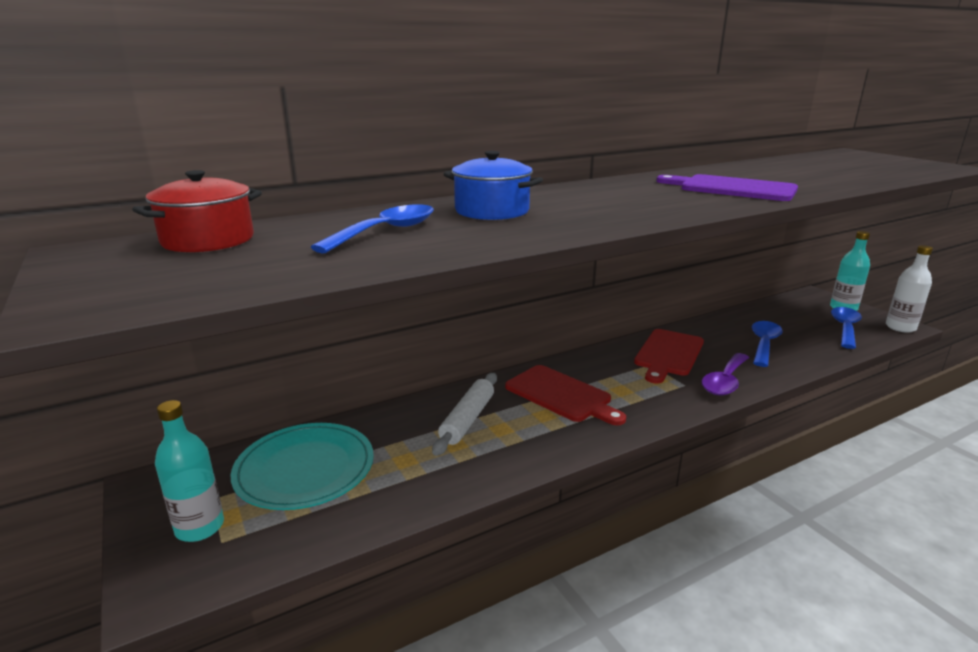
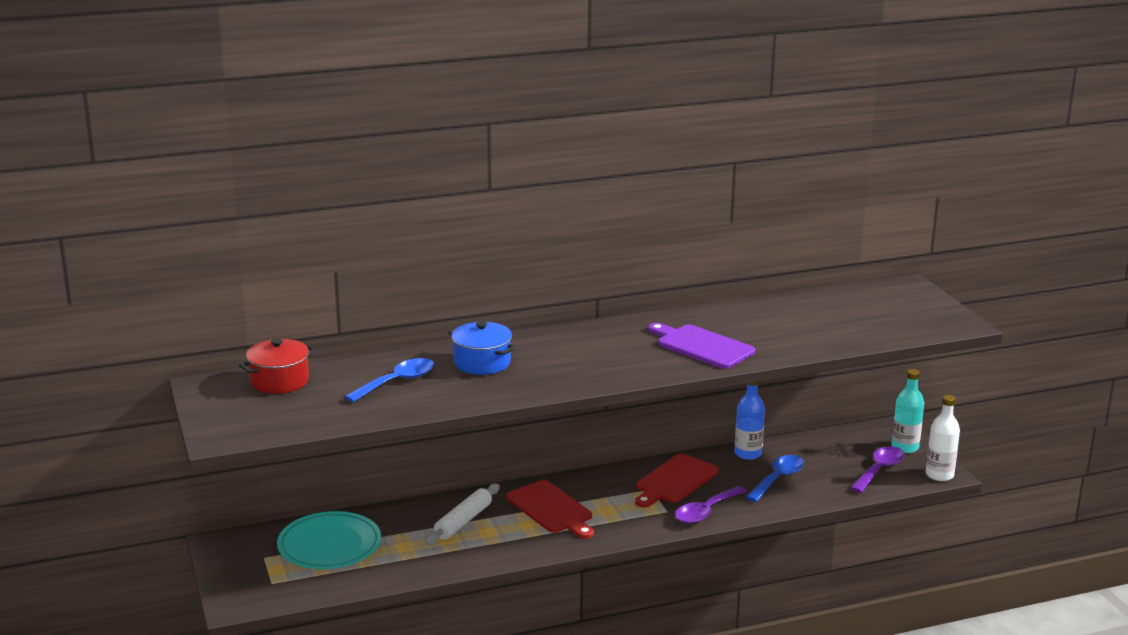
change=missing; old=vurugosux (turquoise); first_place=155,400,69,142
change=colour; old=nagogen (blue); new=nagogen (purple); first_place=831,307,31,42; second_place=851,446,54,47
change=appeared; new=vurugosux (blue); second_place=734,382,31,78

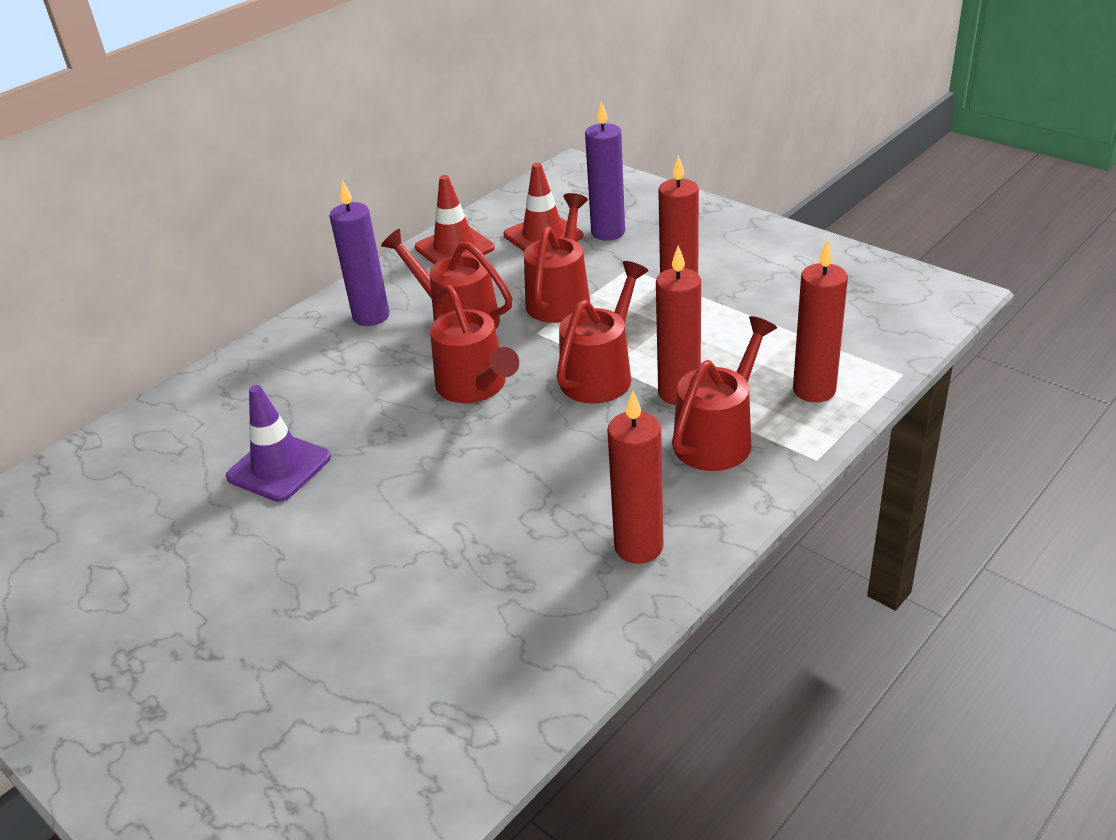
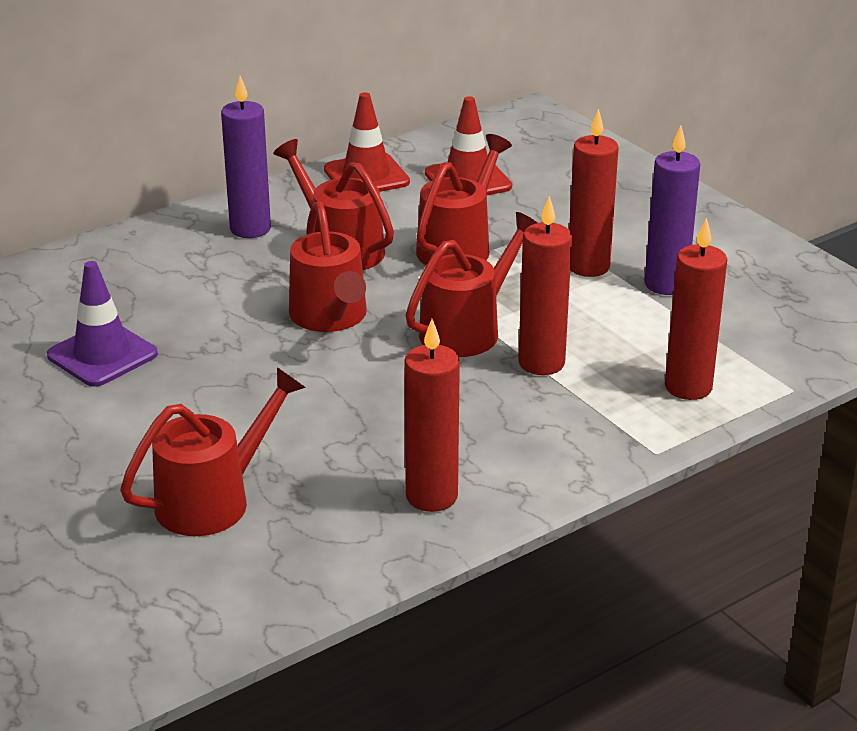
change=relocated; old=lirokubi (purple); first_place=585,100,40,141; second_place=645,126,55,169
change=relocated; old=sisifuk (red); first_place=672,316,105,155; second_place=120,367,186,169

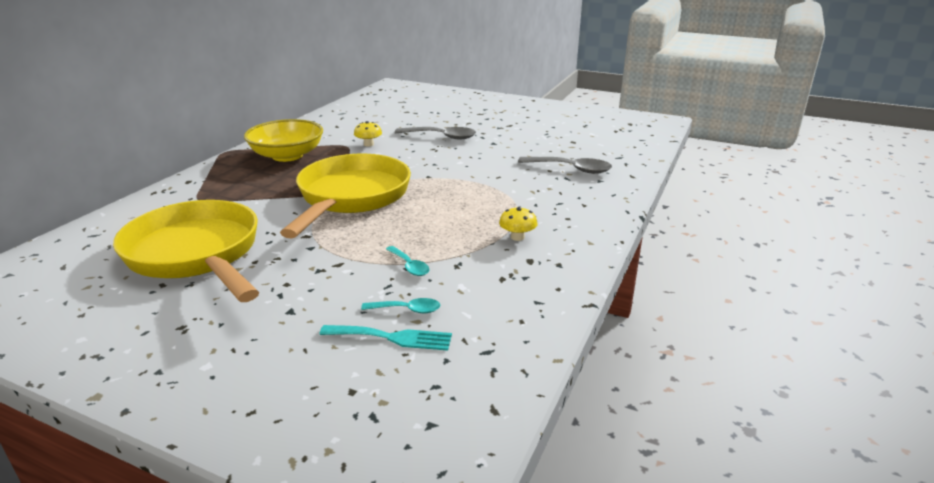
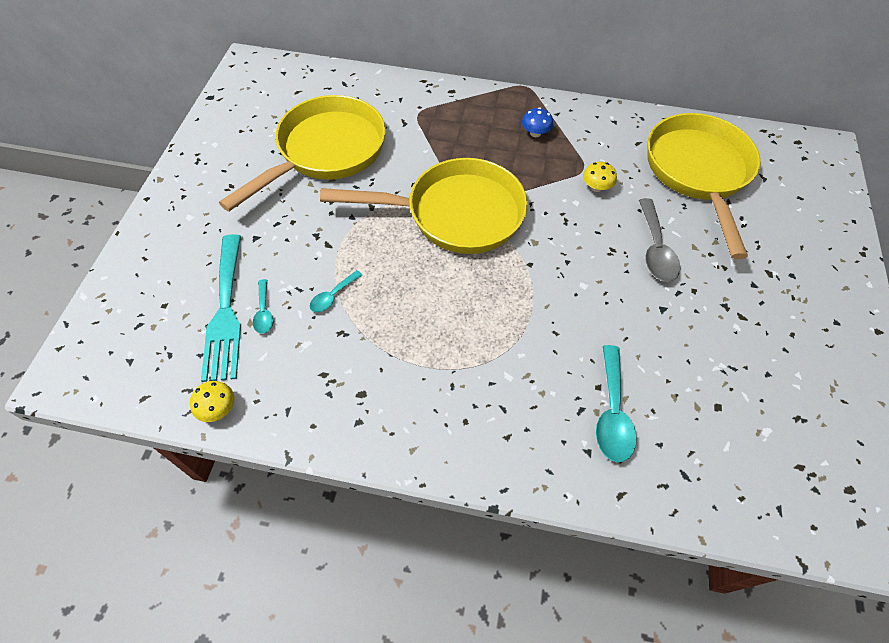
change=exchanged; old=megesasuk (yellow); new=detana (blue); first_place=244,119,79,43; second_place=522,107,31,30
change=size; old=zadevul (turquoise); first_place=319,325,133,26; second_place=201,234,40,148; factor=1.64
change=relocated; old=detana (yellow); first_place=499,206,38,35; second_place=190,381,45,41
change=colour; old=nagogen (grey); new=nagogen (turquoise); first_place=518,157,94,17; second_place=596,345,41,117
change=appeared; new=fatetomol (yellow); second_place=647,113,113,146

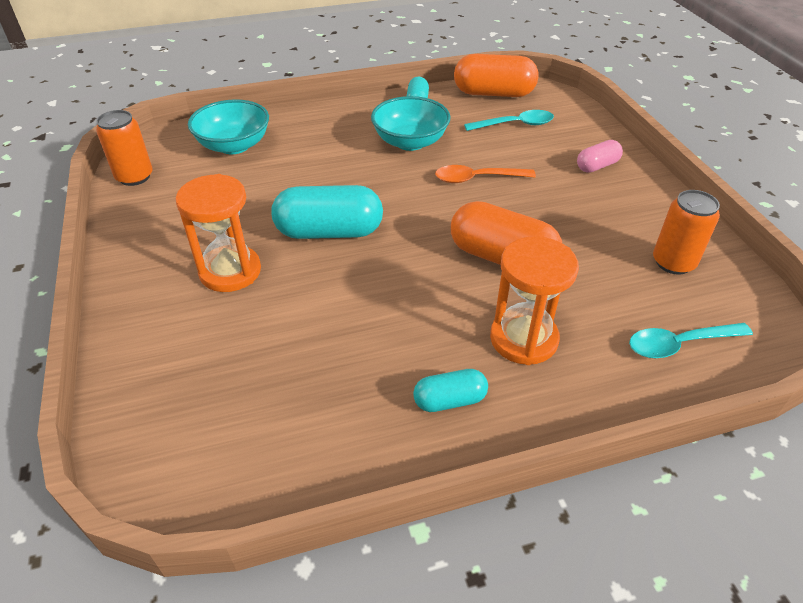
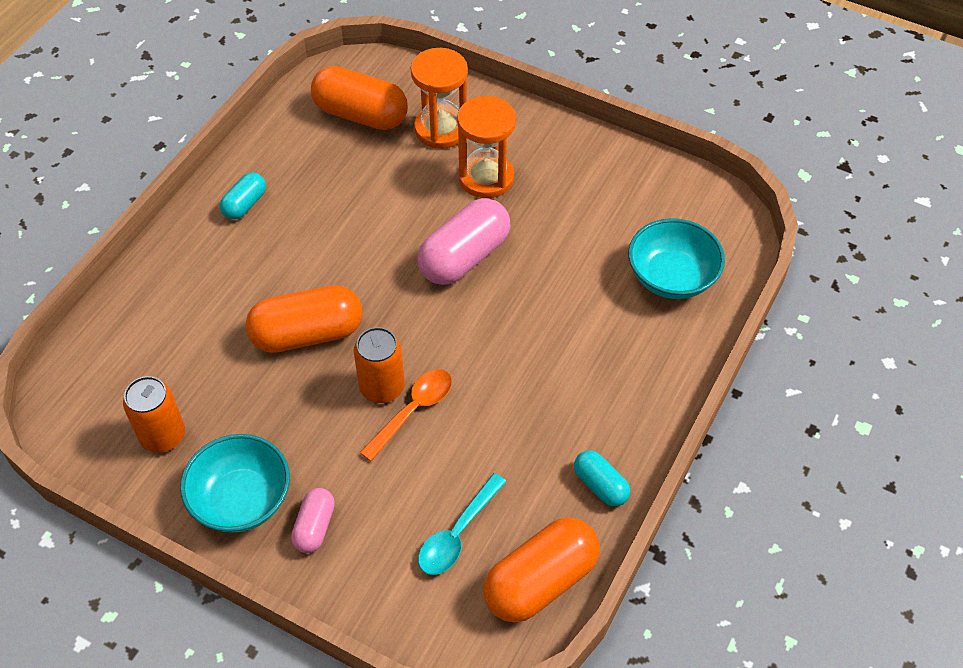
change=relocated; old=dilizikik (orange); first_place=96,110,57,76; second_place=354,327,51,76
change=colour; old=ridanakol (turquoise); new=ridanakol (pink); first_place=271,185,112,54; second_place=417,198,93,87
change=relocated; old=megesasuk (turquoise); first_place=371,96,79,55; second_place=180,434,110,99
change=relocated; old=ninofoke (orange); first_place=490,236,89,129; second_place=411,48,57,101
change=missing; old=nagogen (turquoise); first_place=629,323,124,35
change=appeared; new=ridanakol (orange); second_place=311,66,97,64

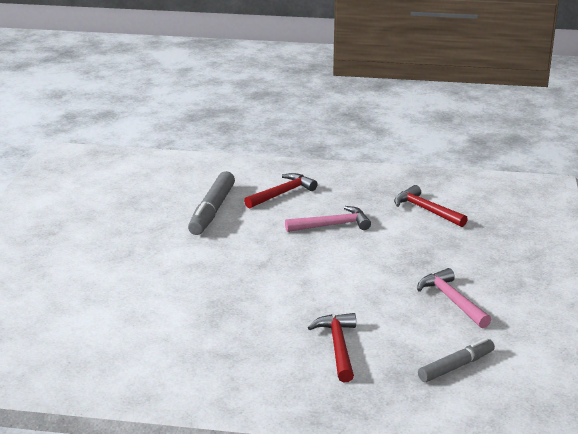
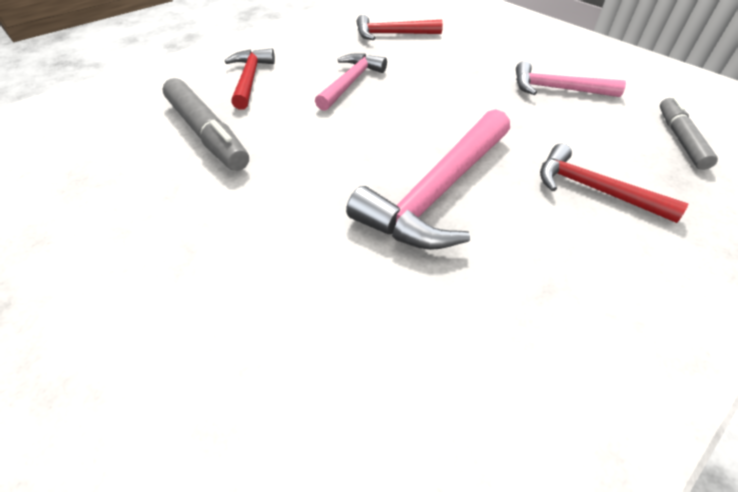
change=appeared; new=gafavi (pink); second_place=346,109,164,141

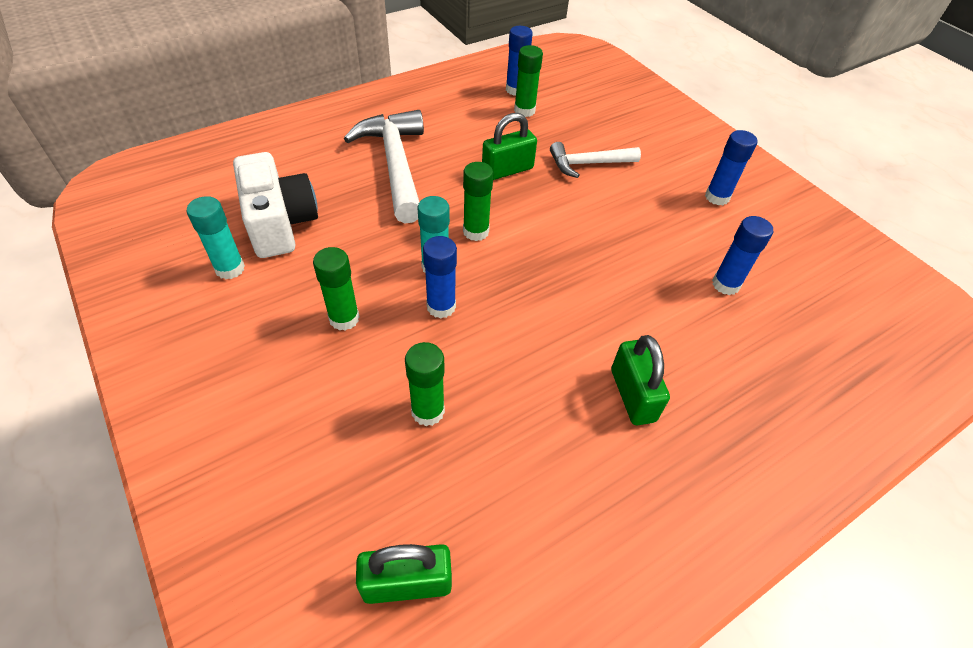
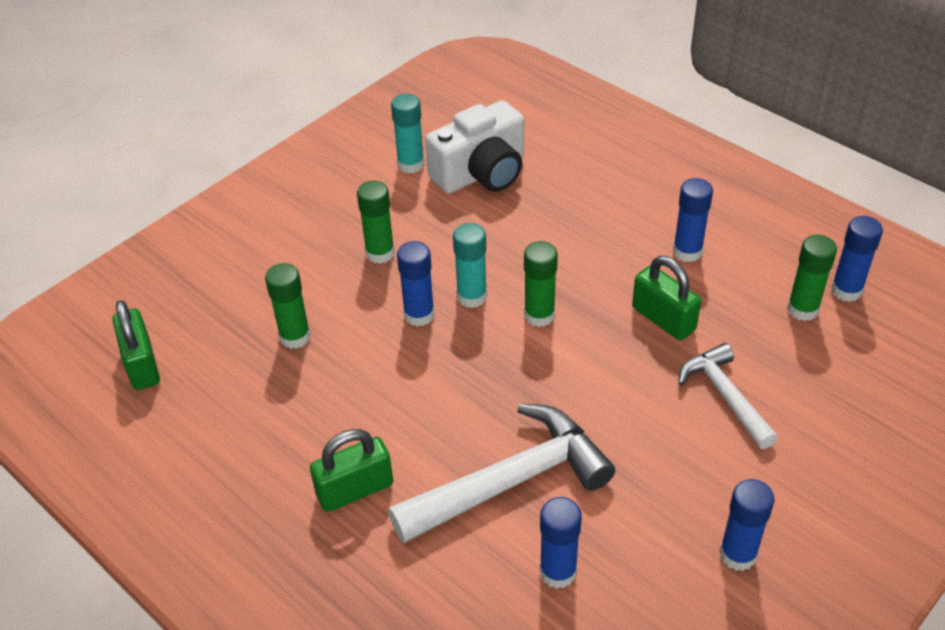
change=relocated; old=gafavi (white); first_place=344,110,80,113; second_place=388,403,227,140
change=appeared; new=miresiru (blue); second_place=673,178,40,84

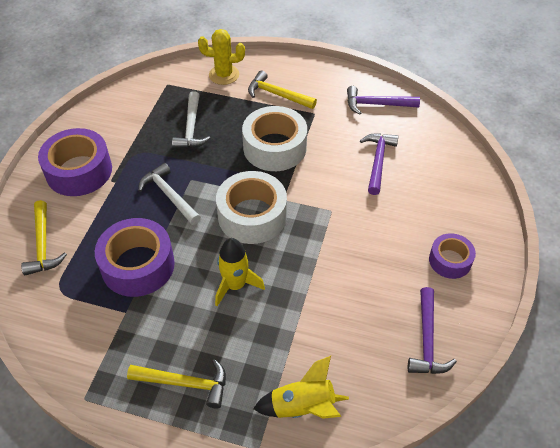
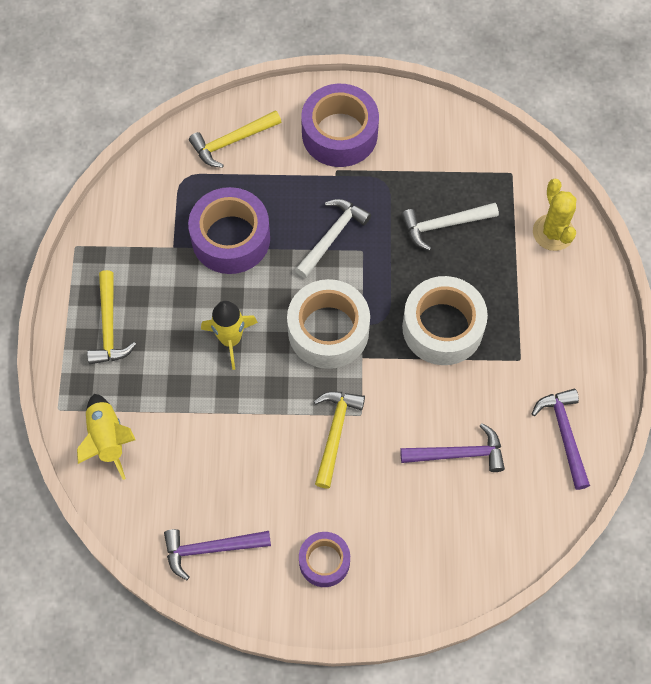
change=relocated; old=gafavi (yellow); first_place=248,70,69,39; second_place=314,391,51,98

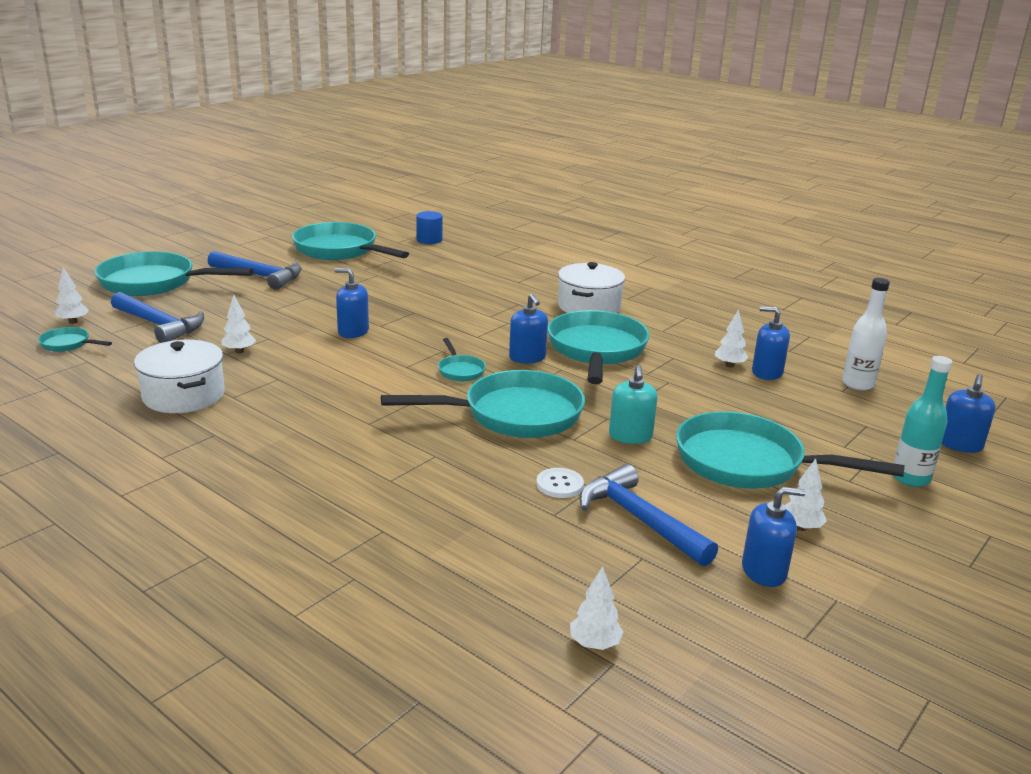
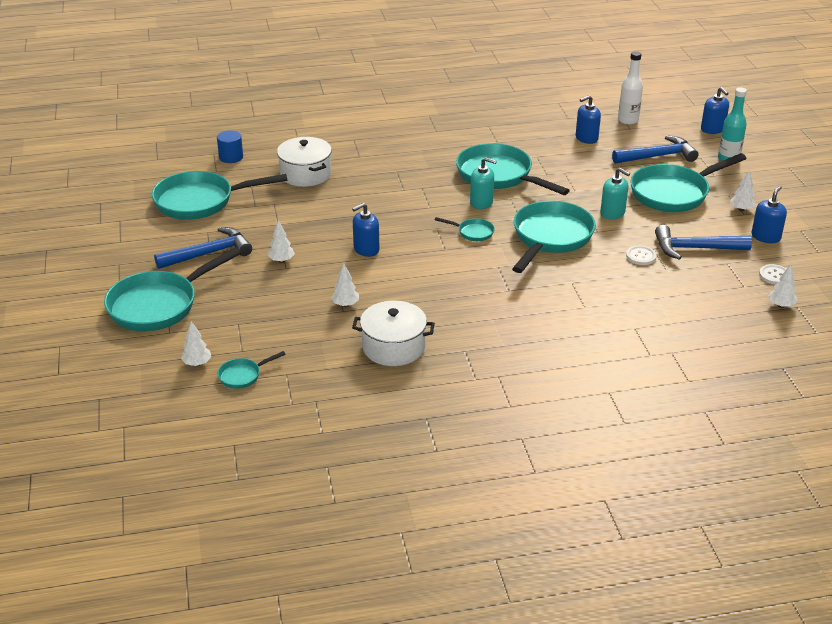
change=relocated; old=gafavi (blue); first_place=111,292,93,51; second_place=612,135,86,29
change=colour; old=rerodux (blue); new=rerodux (turquoise); first_place=509,294,39,69; second_place=470,157,27,52
change=relocated; old=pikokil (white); first_place=558,262,67,51; second_place=277,137,55,50
change=relocated; old=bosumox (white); first_place=715,309,33,58; second_place=268,220,27,43
change=appeared; new=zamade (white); second_place=759,264,27,21

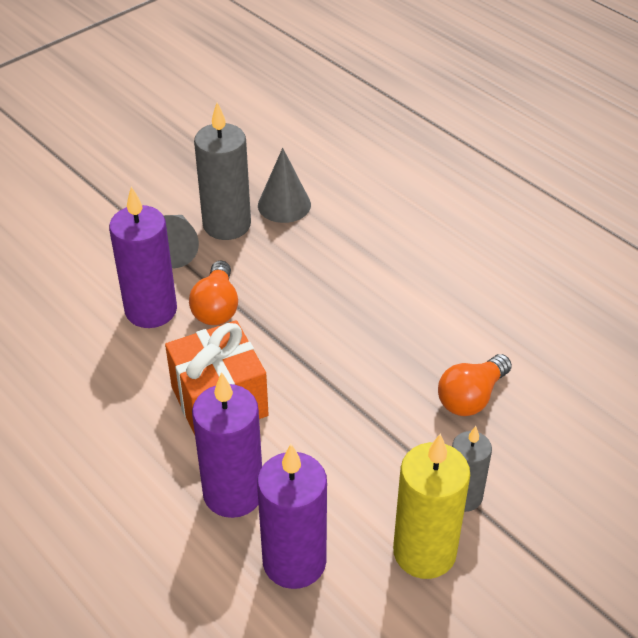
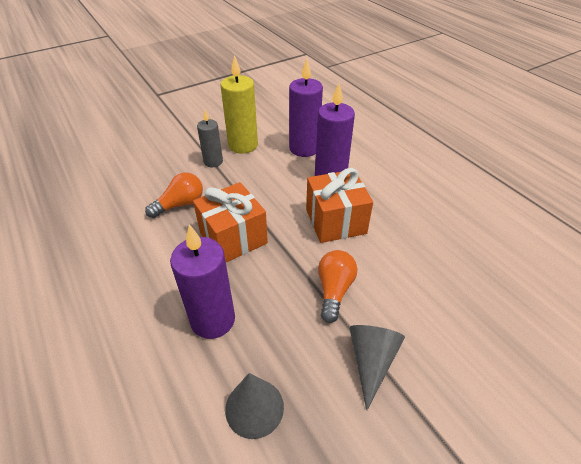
change=relocated; old=lirokubi (purple); first_place=109,186,68,142; second_place=170,224,65,115
change=missing; old=lirokubi (grey); first_place=194,103,57,137
change=appeared; new=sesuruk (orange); second_place=193,182,75,80

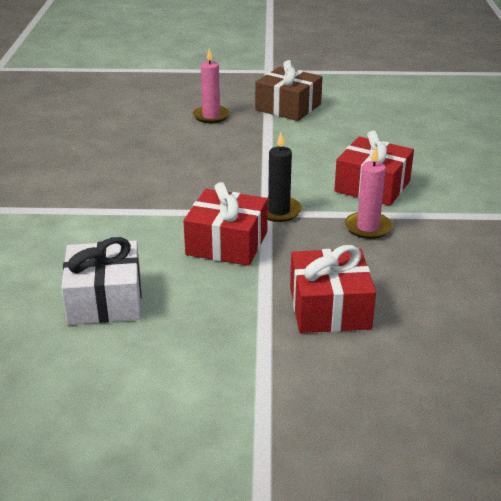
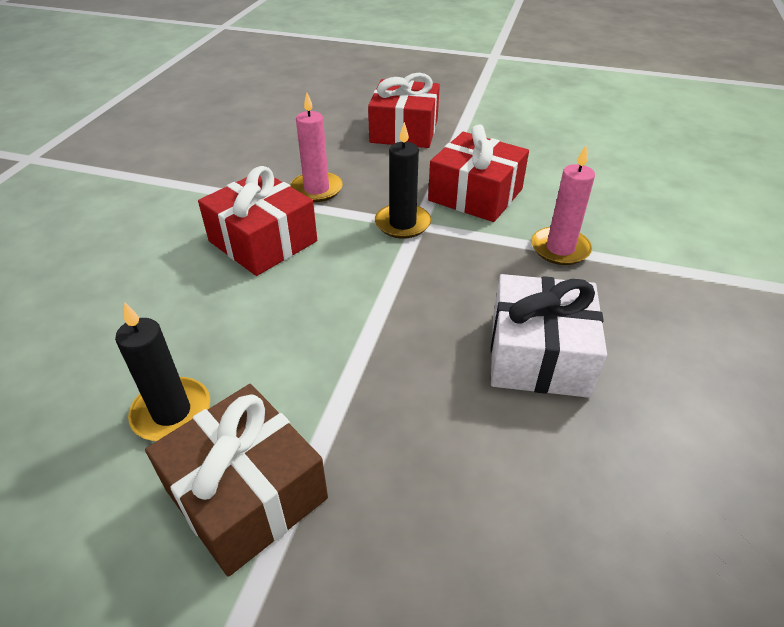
change=relocated; old=sesuruk (white); first_place=61,237,81,88; second_place=491,274,116,124
change=relocated; old=lirokubi (pink); first_place=193,48,37,75; second_place=531,146,64,119
change=appeared; new=lirokubi (black); second_place=115,302,95,139

